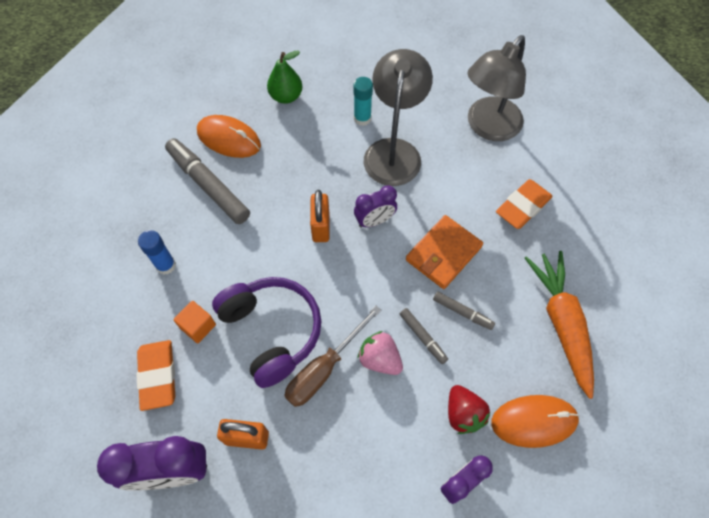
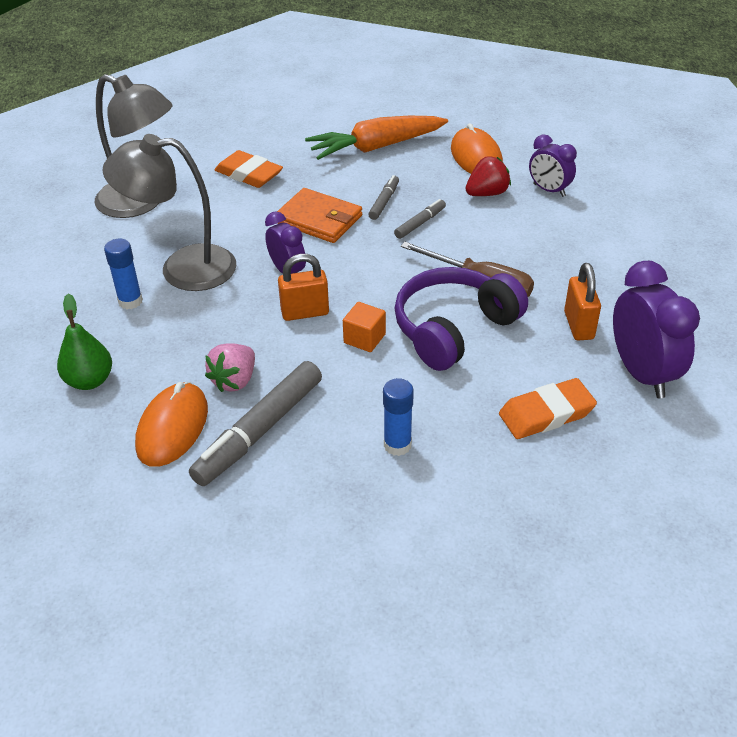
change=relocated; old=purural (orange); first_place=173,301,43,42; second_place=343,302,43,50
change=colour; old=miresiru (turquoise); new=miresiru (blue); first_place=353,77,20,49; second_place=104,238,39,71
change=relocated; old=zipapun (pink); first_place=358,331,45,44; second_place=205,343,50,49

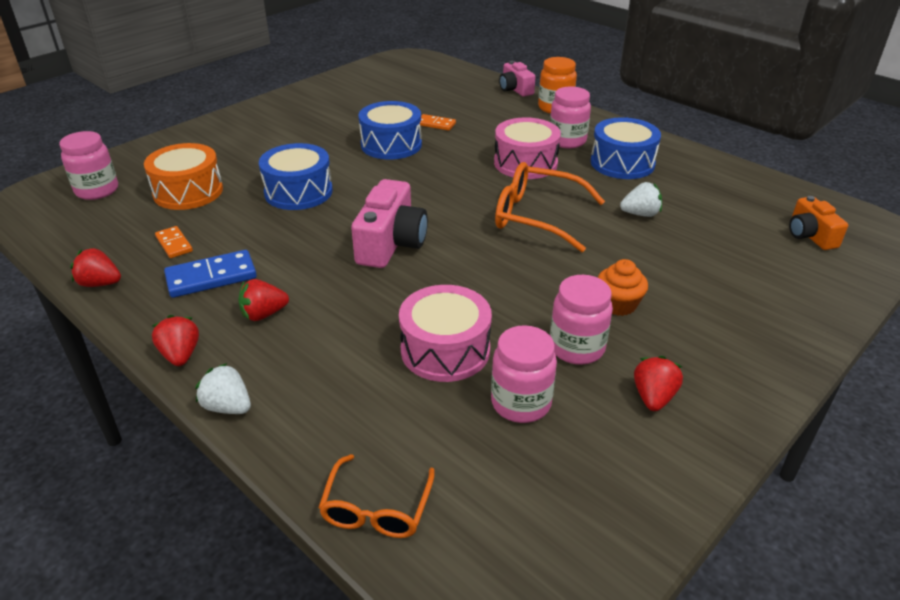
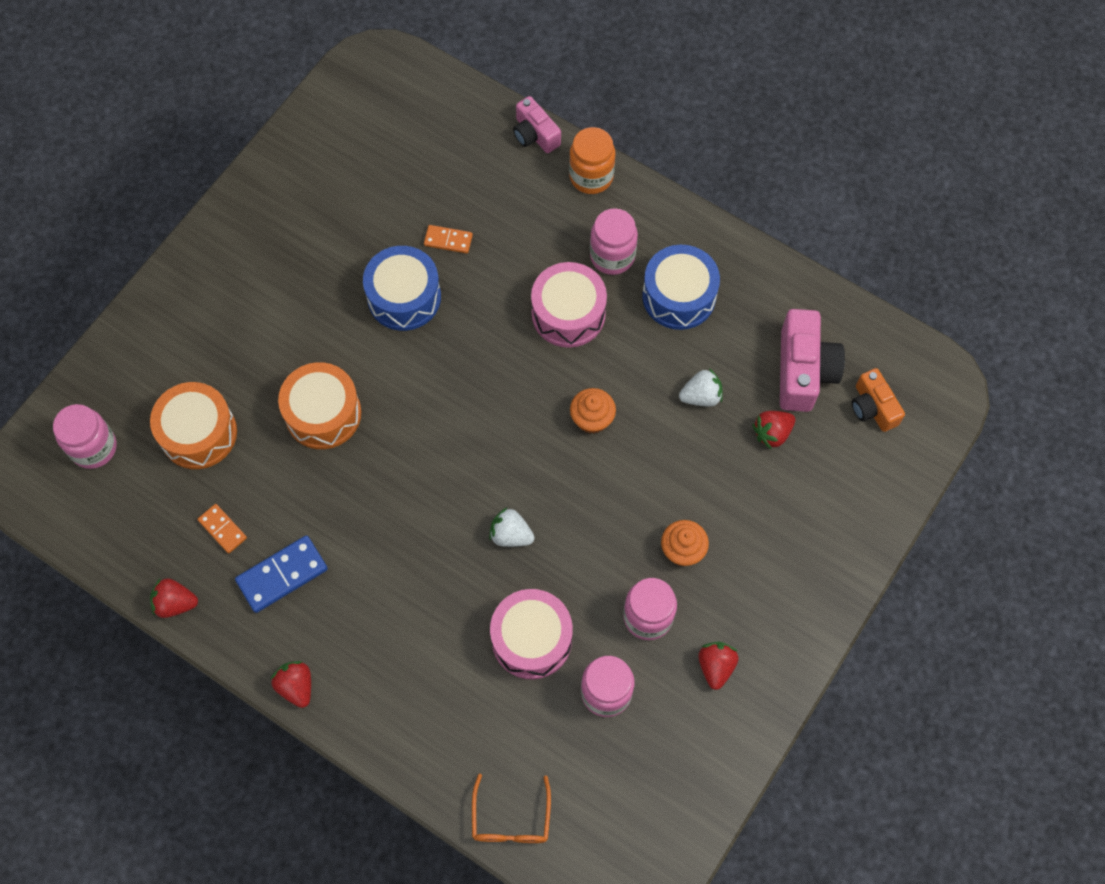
change=relocated; old=zipapun (white); first_place=195,363,56,51; second_place=489,508,46,39
change=relocated; old=zipapun (red); first_place=238,279,51,42; second_place=752,411,43,39
change=colour; old=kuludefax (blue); new=kuludefax (orange); first_place=259,143,74,67; second_place=278,362,83,87
change=relocated; old=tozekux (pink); first_place=351,179,77,89; second_place=780,309,65,103
change=exchanged; old=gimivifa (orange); new=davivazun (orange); first_place=495,162,110,90; second_place=570,388,46,46

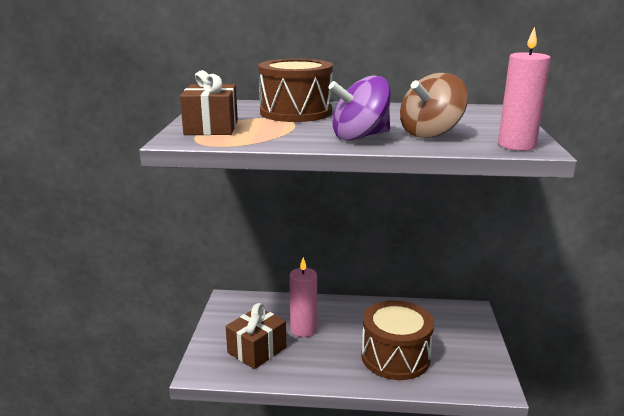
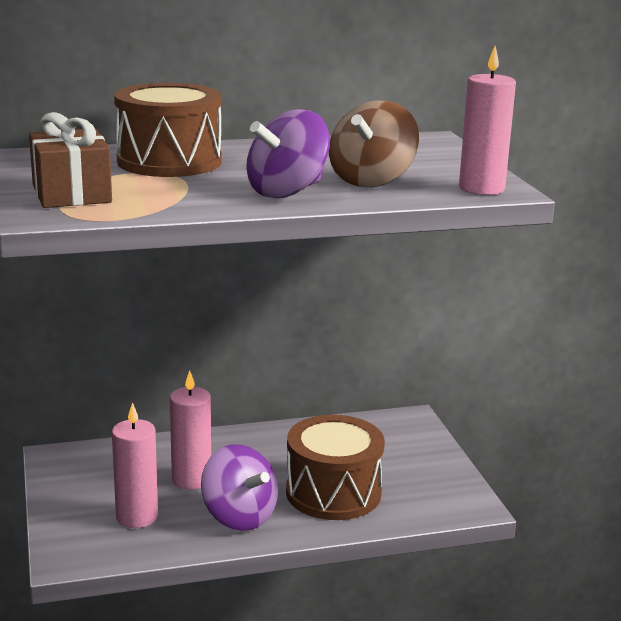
change=exchanged; old=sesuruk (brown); new=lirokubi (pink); first_place=226,303,60,66; second_place=112,402,46,126
change=appeared; new=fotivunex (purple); second_place=201,444,77,87

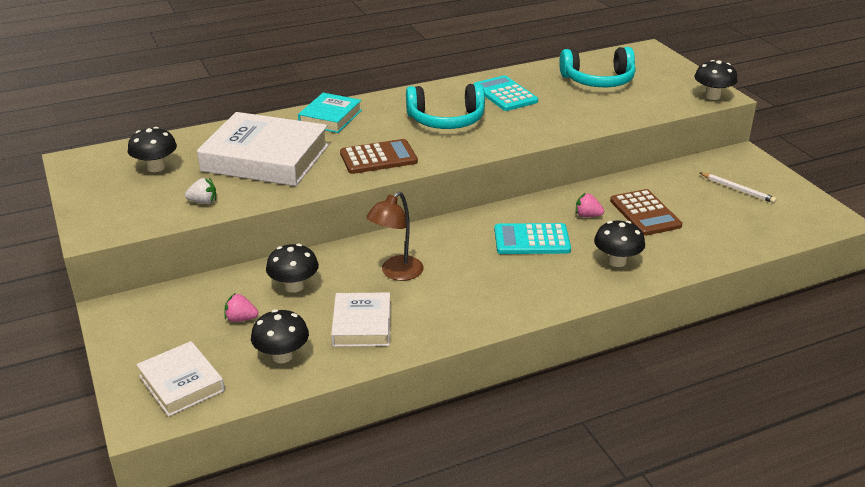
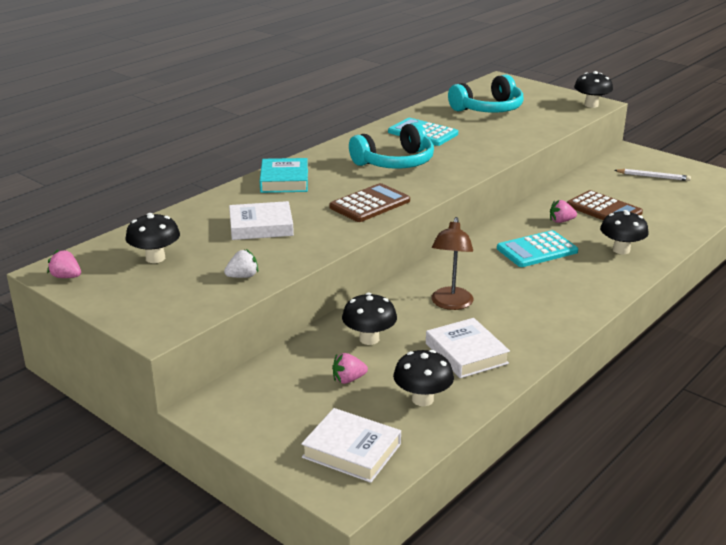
change=size; old=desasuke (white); first_place=197,112,132,74; second_place=229,201,65,39; factor=0.55
change=appeared; new=zipapun (pink); second_place=47,249,34,29

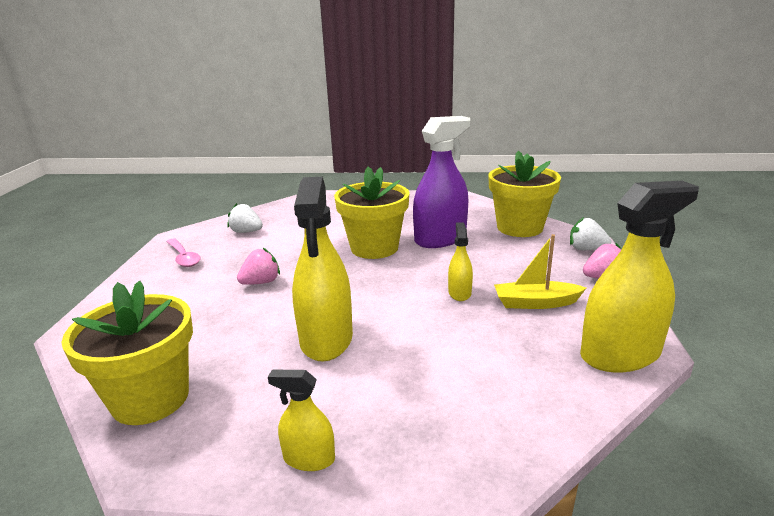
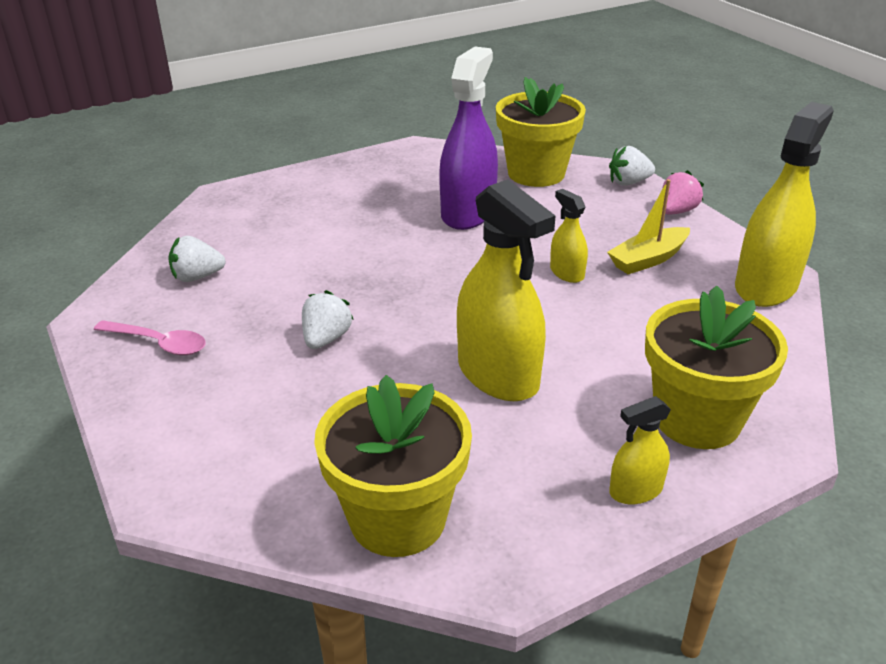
change=colour; old=zipapun (pink); new=zipapun (white); first_place=237,248,43,37; second_place=302,290,52,59
change=relocated; old=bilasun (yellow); first_place=334,166,76,93; second_place=645,285,143,164

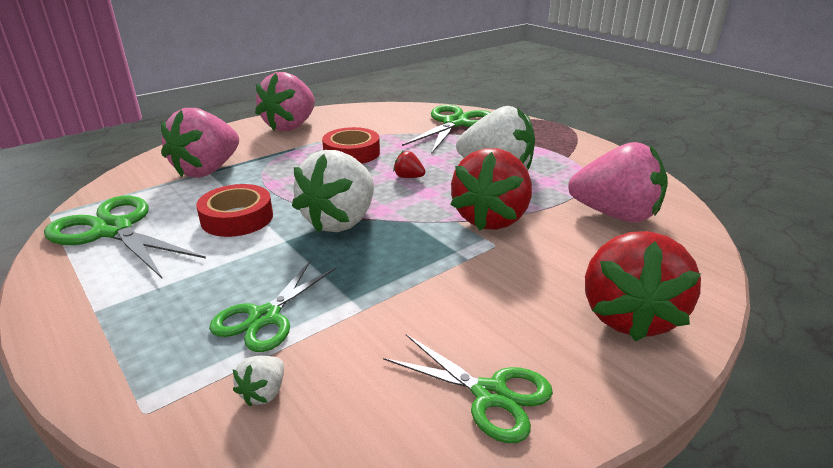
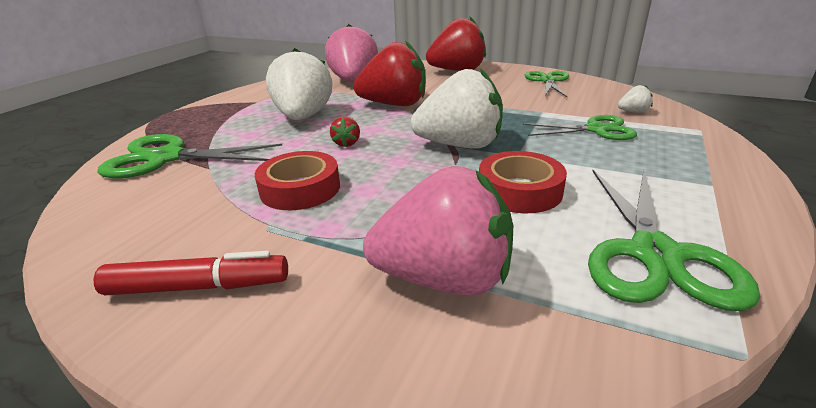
change=exchanged; old=zipapun (pink); new=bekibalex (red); first_place=255,72,60,59; second_place=94,251,194,44

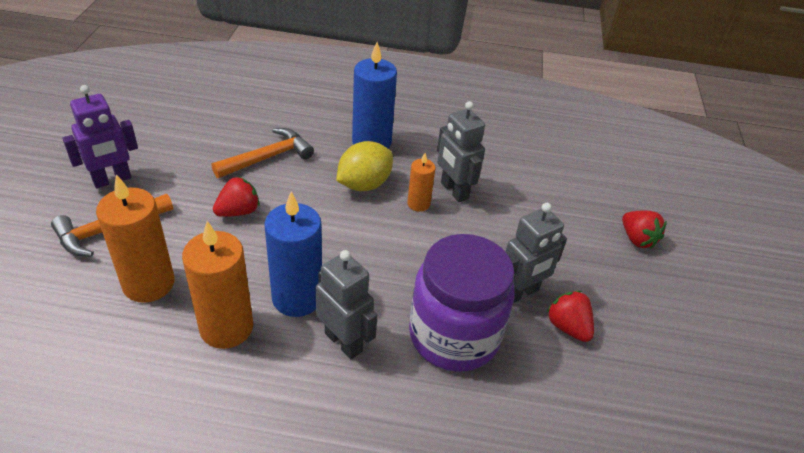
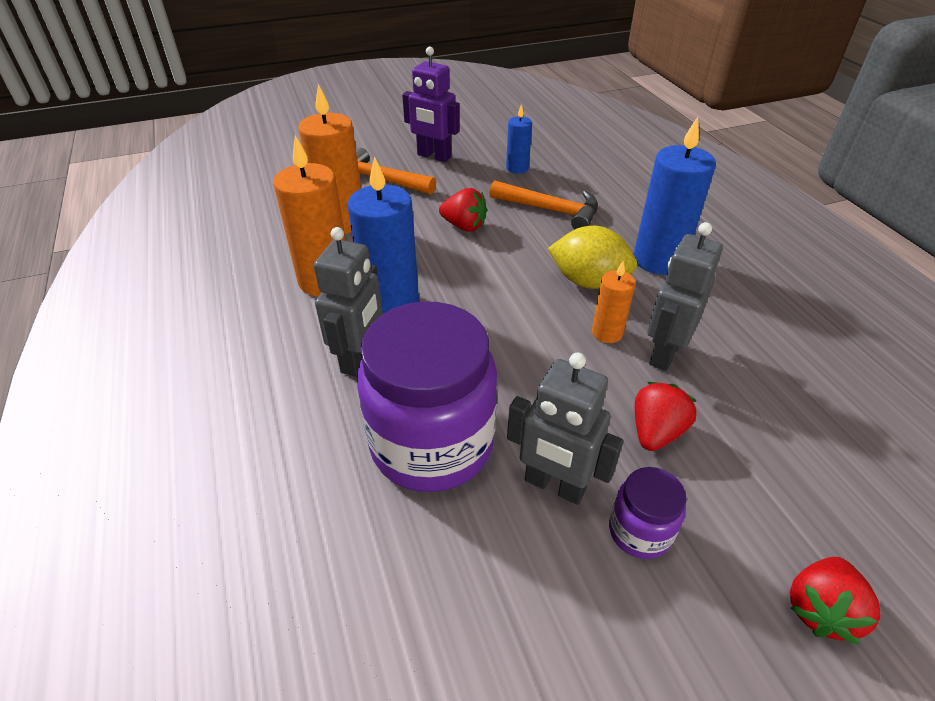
change=relocated; old=zipapun (red); first_place=546,291,48,51; second_place=635,382,61,69
change=appeared; new=lirokubi (blue); second_place=506,104,26,70
change=appeared; new=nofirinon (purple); second_place=609,467,78,92

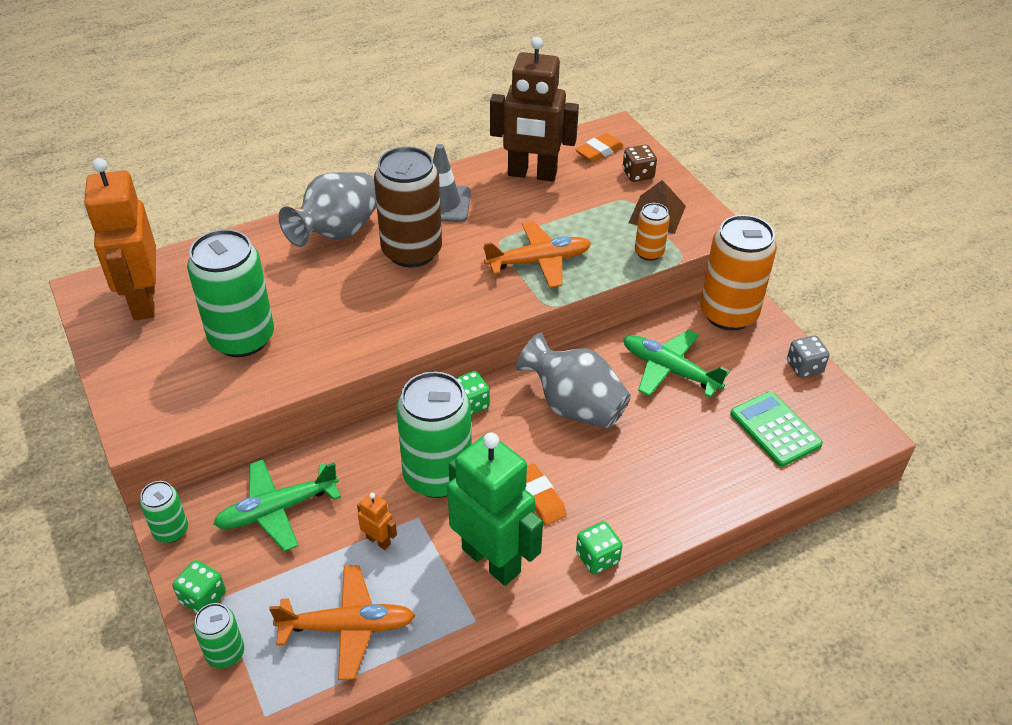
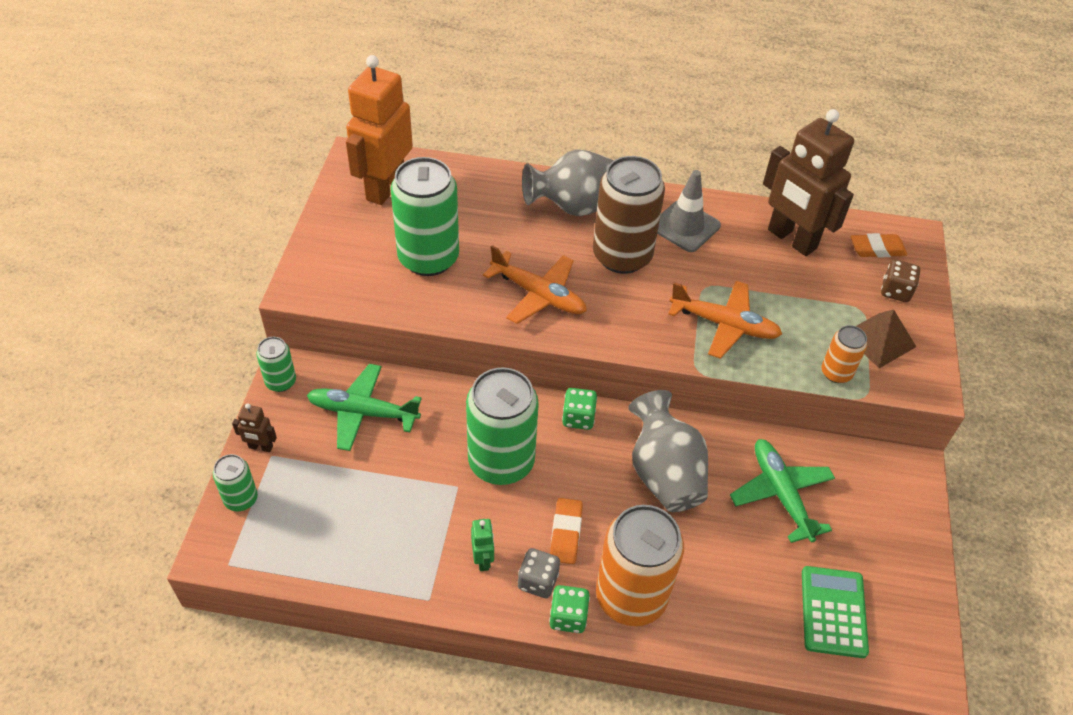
change=exchanged; old=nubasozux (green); new=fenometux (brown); first_place=173,560,53,53; second_place=232,403,45,49
change=relocated; old=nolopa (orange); first_place=269,565,146,115; second_place=483,245,104,79
change=missing; old=fenometux (orange); first_place=357,492,40,58
change=size; old=fenometux (green); first_place=447,433,96,153; second_place=471,519,23,52; factor=0.41
change=relocated; old=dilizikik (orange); first_place=700,215,77,115; second_place=596,505,88,121
change=relocated; old=nubasozux (grey); first_place=787,335,43,43; second_place=518,548,42,50

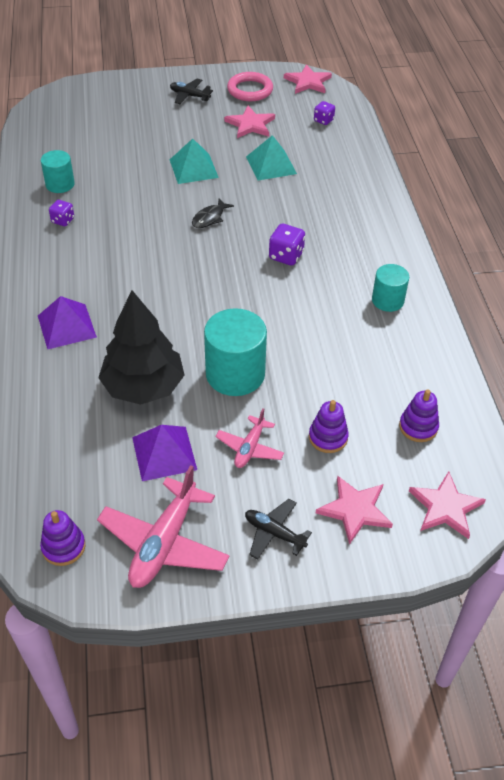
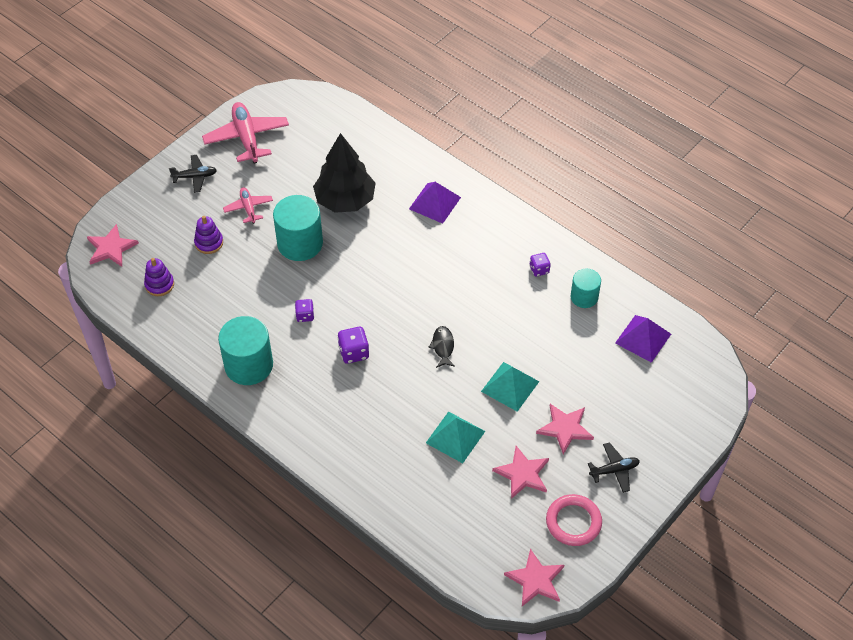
change=missing; old=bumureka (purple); first_place=40,510,45,56
change=relocated; old=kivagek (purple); first_place=132,425,65,56; second_place=615,315,56,48
change=relocated; old=nubasozux (purple); first_place=314,101,21,24; second_place=295,299,19,23
change=relocated; old=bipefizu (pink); first_place=316,475,77,70; second_place=536,404,58,50
change=size; old=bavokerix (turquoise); first_place=372,264,37,48; second_place=218,316,55,69; factor=1.69

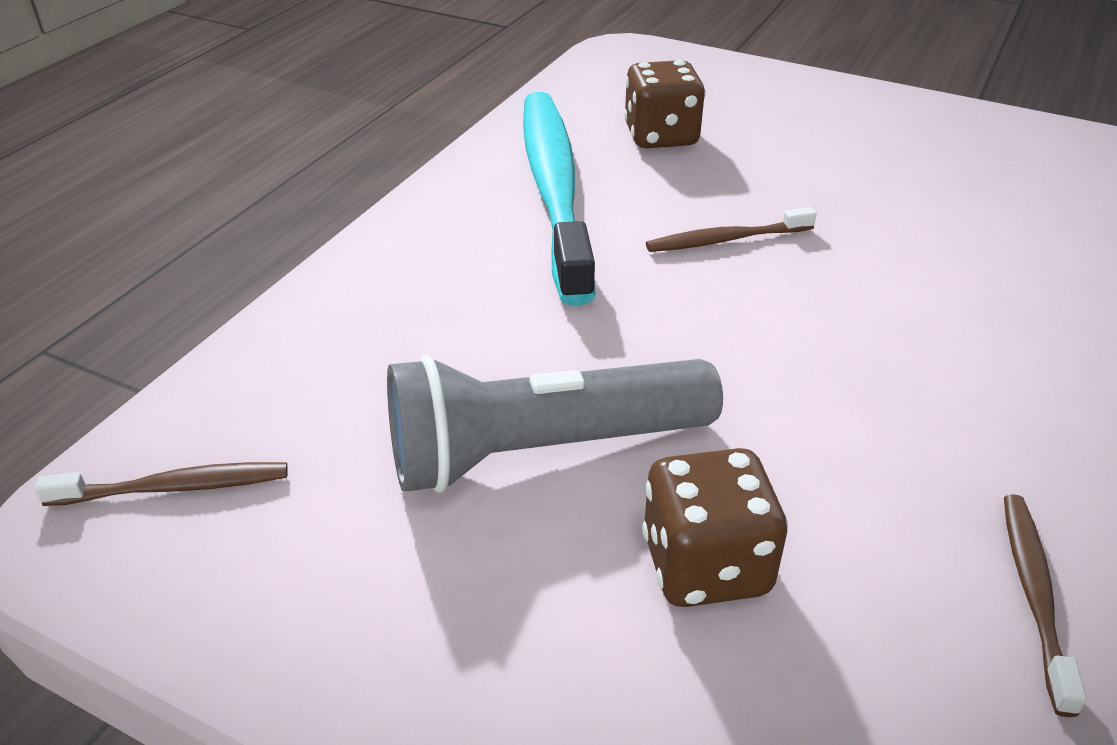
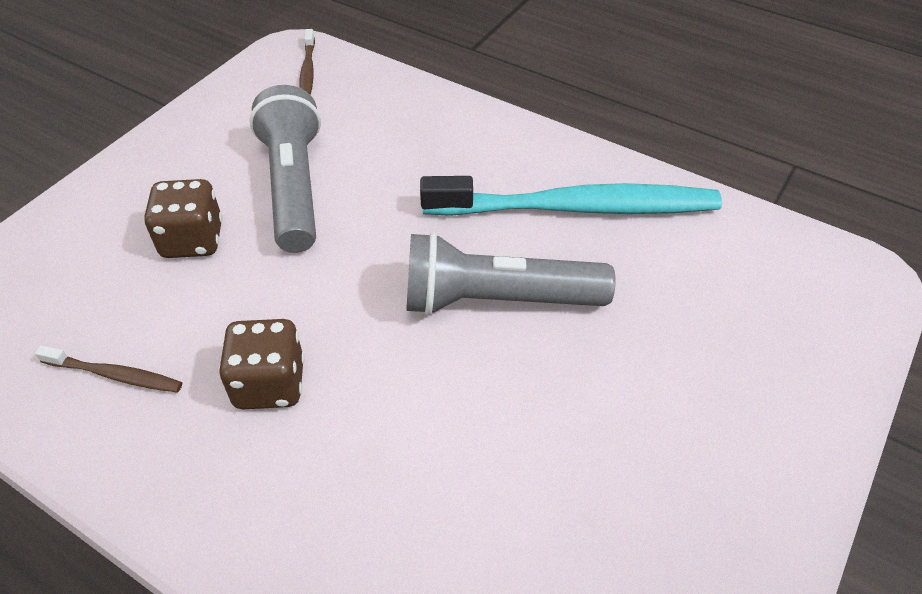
change=relocated; old=nubasozux (brown); first_place=624,60,82,89; second_place=219,319,86,90
change=exchanged; old=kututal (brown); new=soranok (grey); first_place=646,207,171,45; second_place=406,232,210,84

